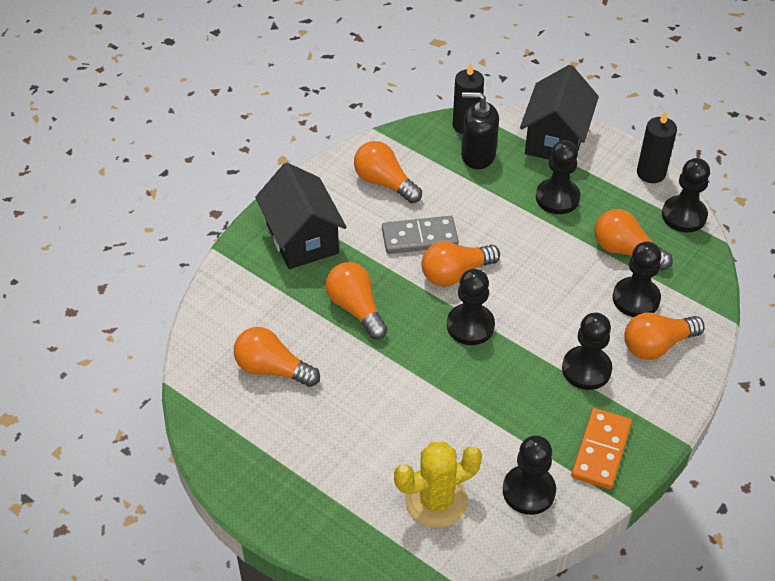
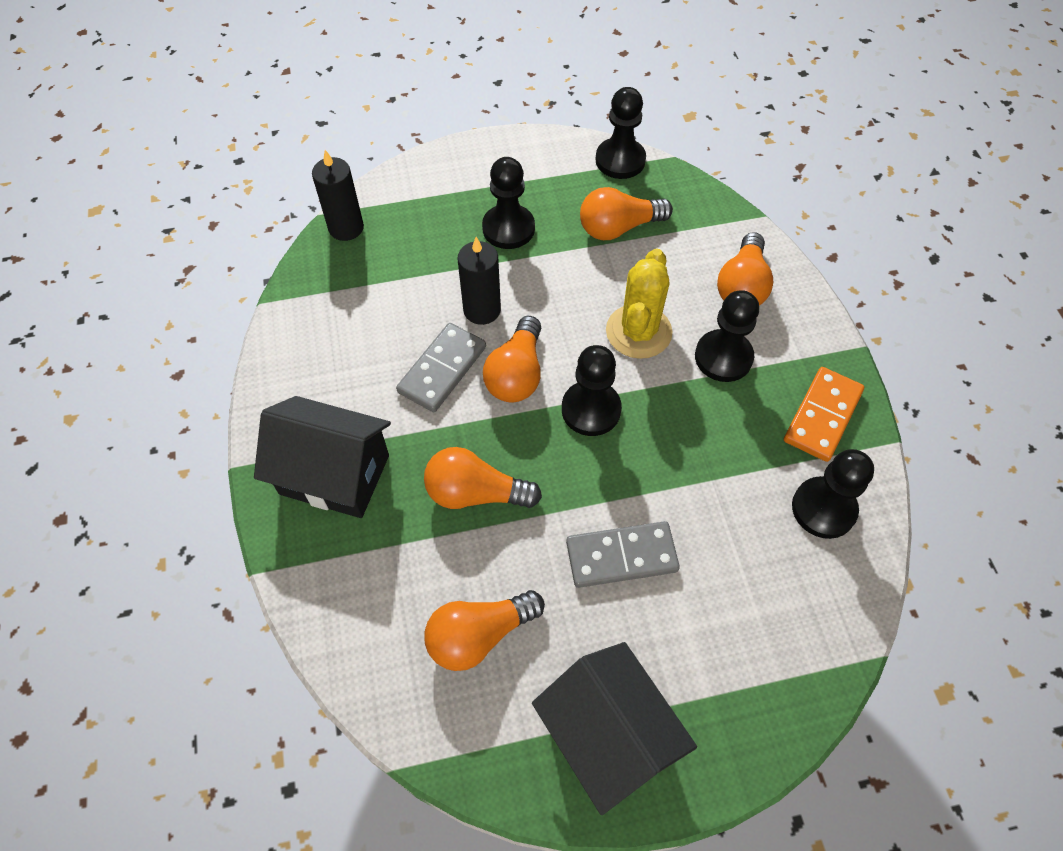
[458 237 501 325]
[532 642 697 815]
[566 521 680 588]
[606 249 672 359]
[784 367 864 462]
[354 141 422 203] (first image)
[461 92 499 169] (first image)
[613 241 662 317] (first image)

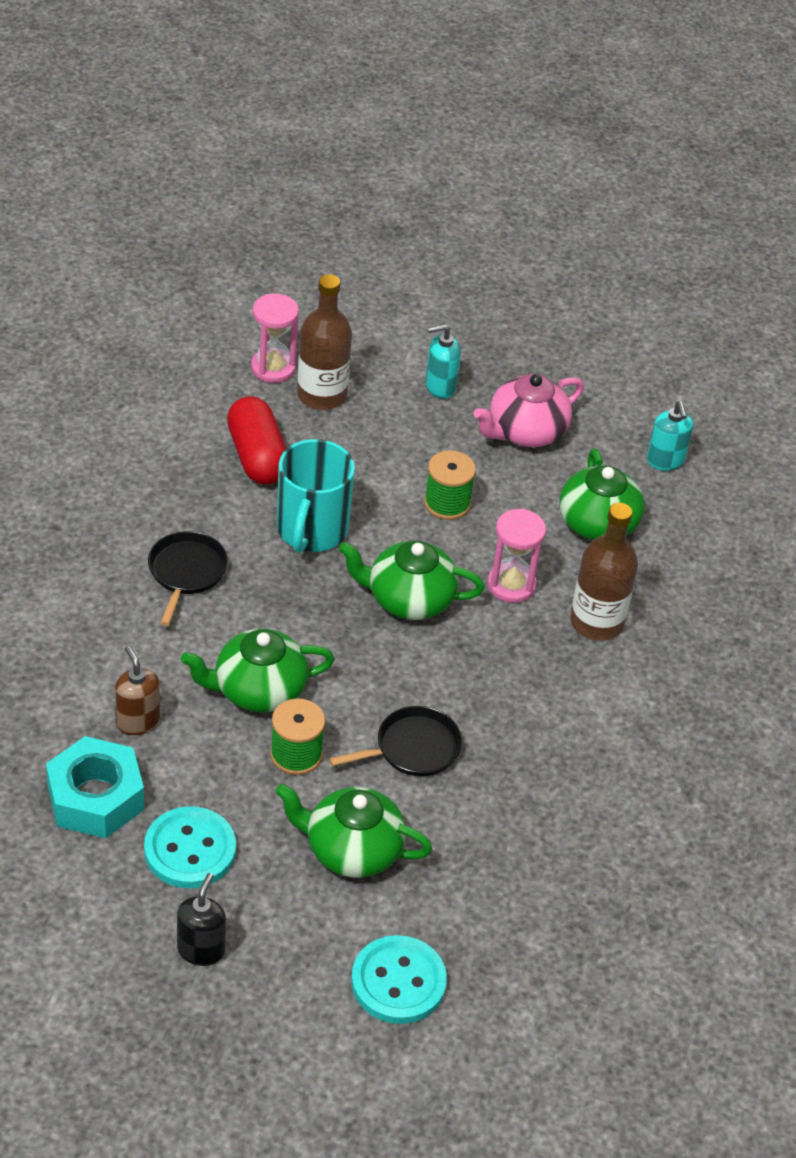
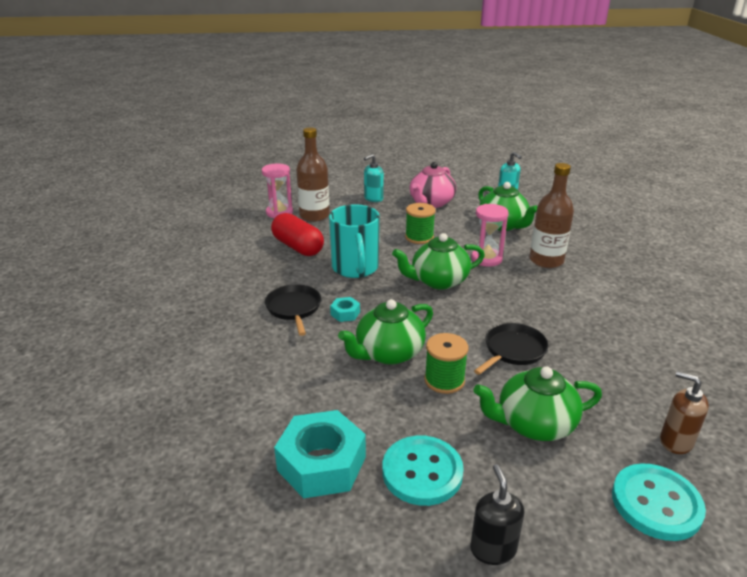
[330 297 360 322]
[660 371 709 454]

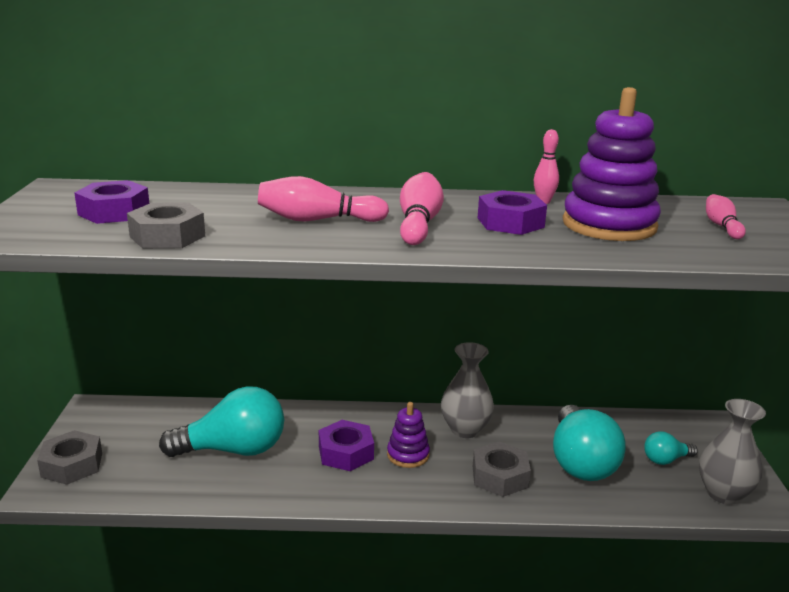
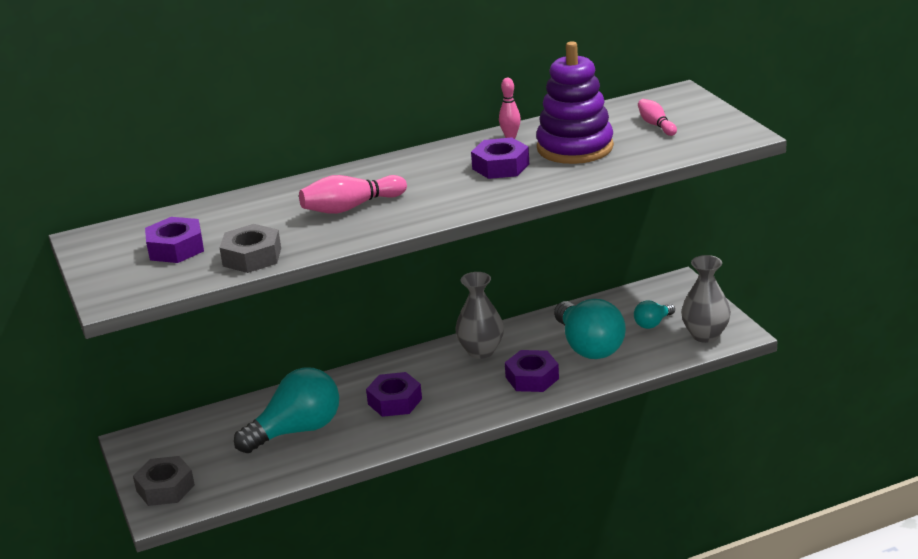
[505 350 559 392]
[387 402 430 468] (first image)
[400 172 444 245] (first image)

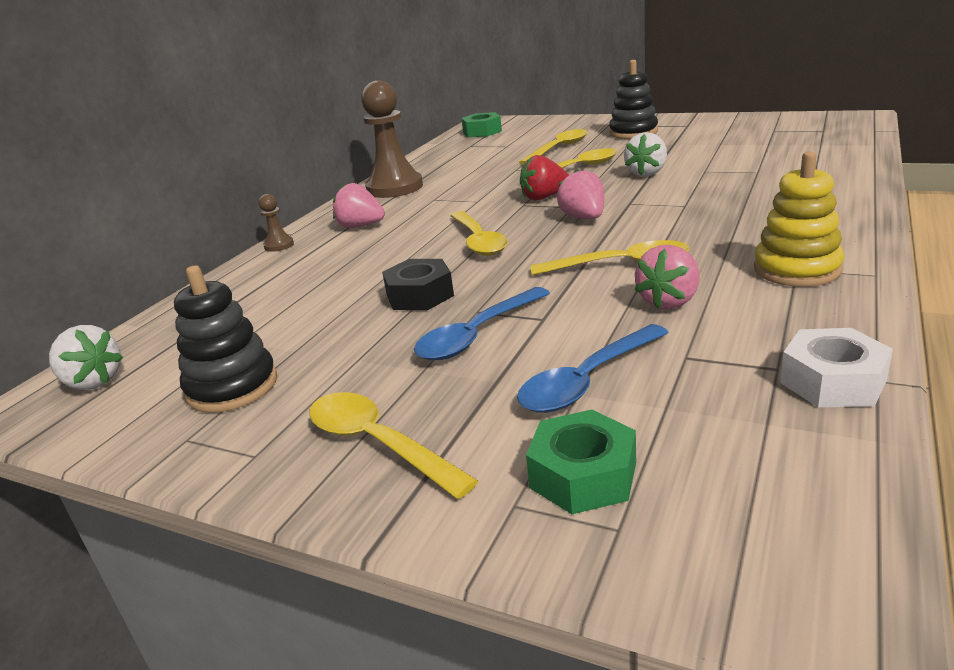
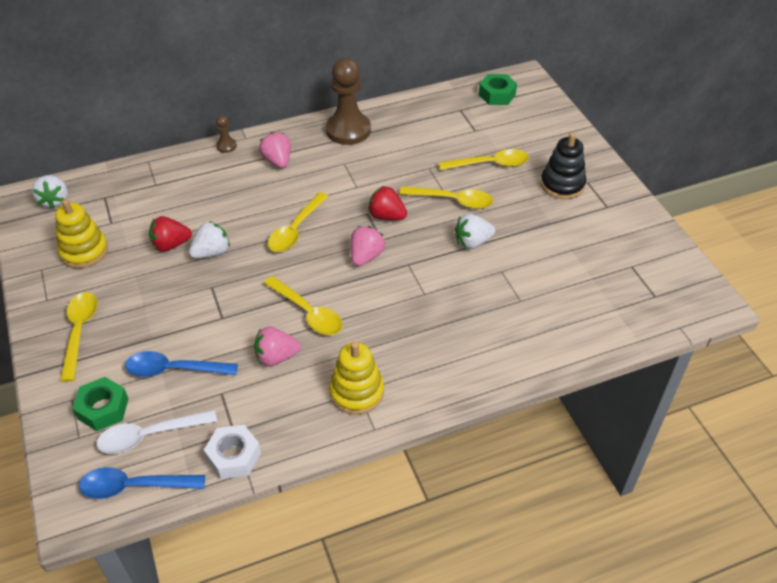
[55 199 108 268]
[79 467 205 499]
[96 410 217 454]
[149 216 192 252]
[189 221 230 259]

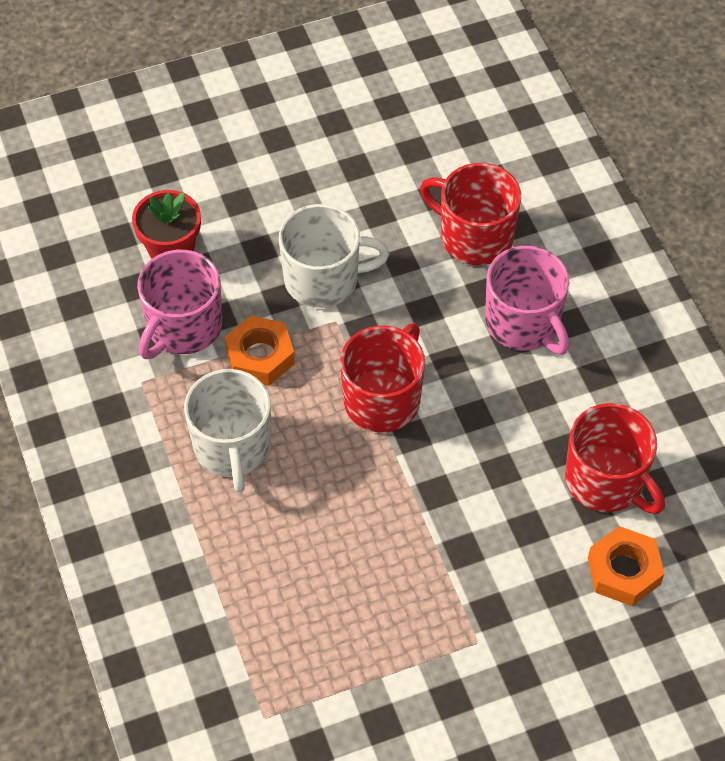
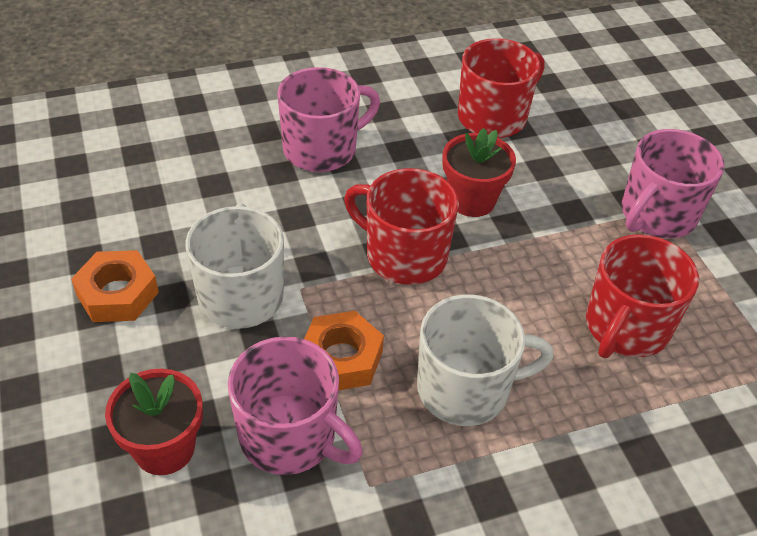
[71 250 159 322]
[442 128 516 217]
[586 234 699 358]
[622 129 724 238]

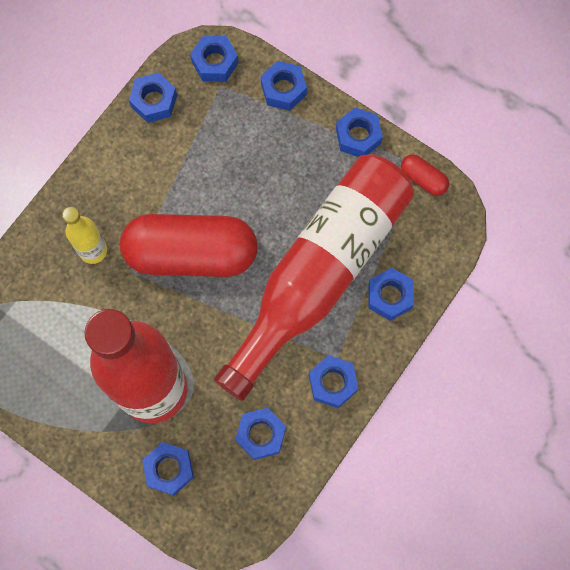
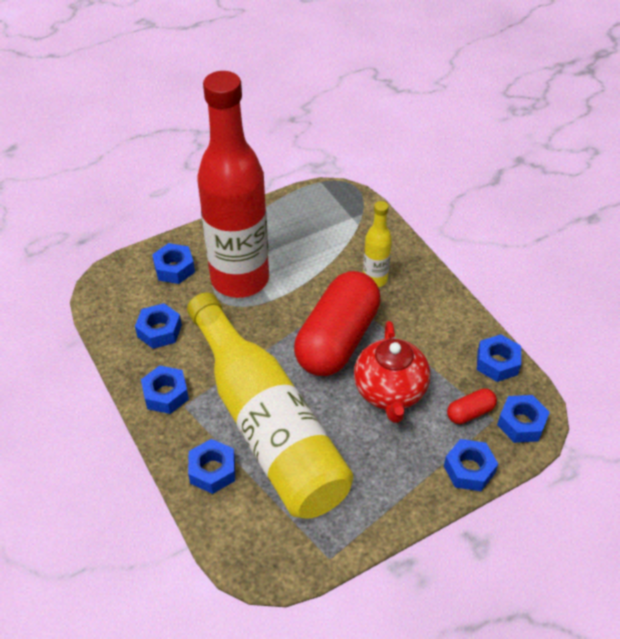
[187 292 353 519]
[354 321 430 423]
[447 388 497 424]
[336 107 383 157] (first image)

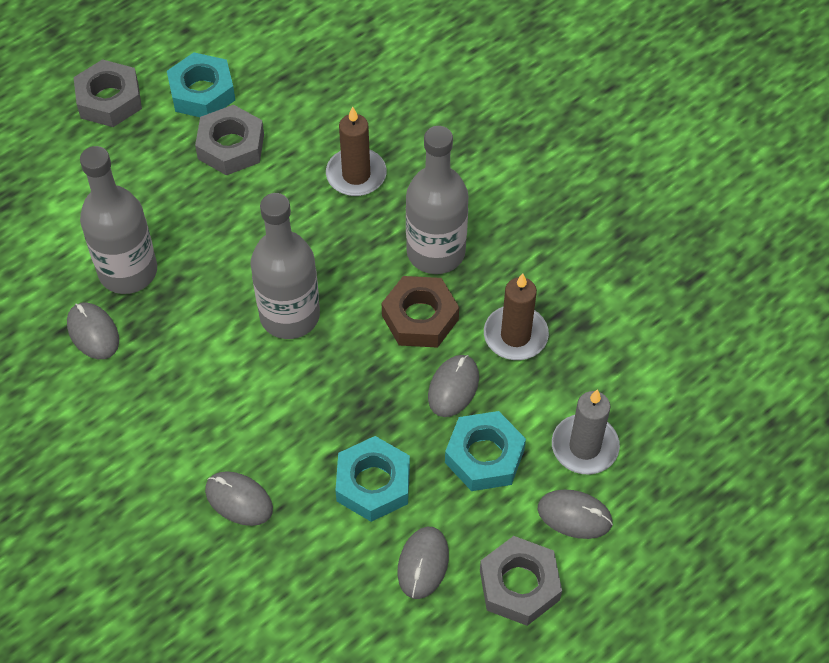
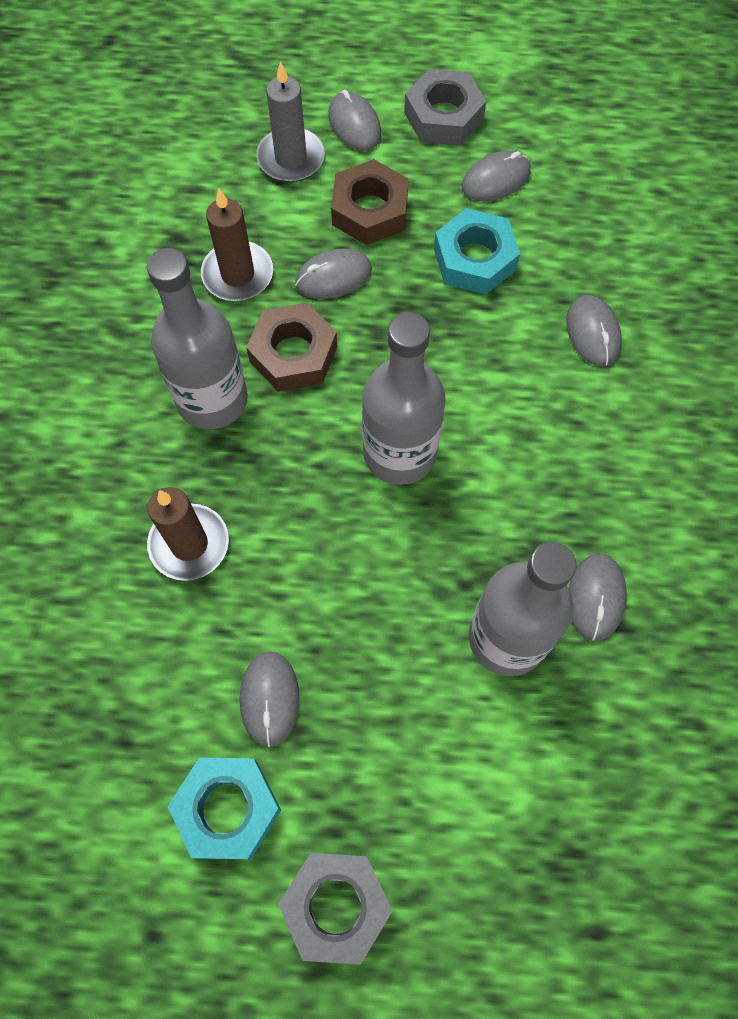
[240 651 299 747]
[331 159 409 245]

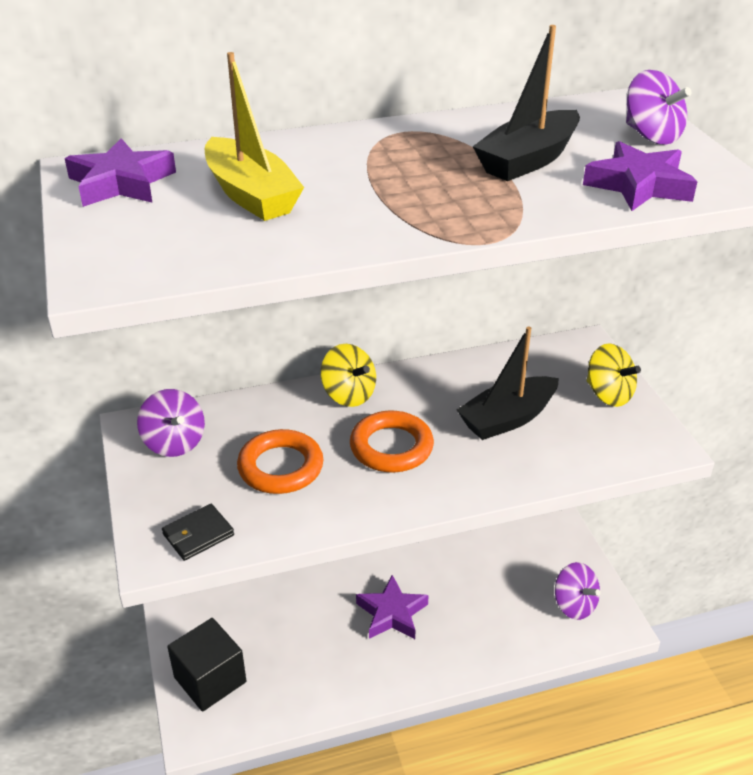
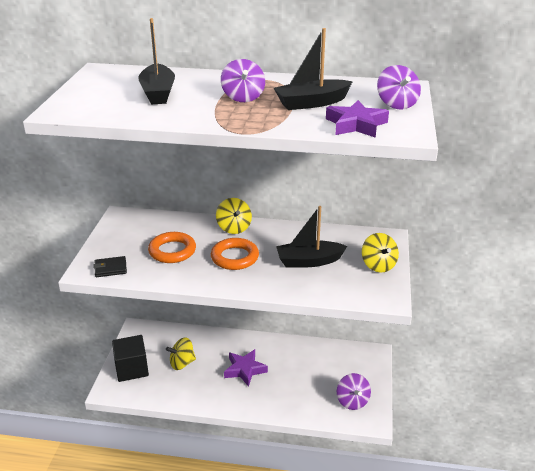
[138 18 175 104]
[166 337 196 370]
[221 59 265 102]
[65 138 176 207] (first image)

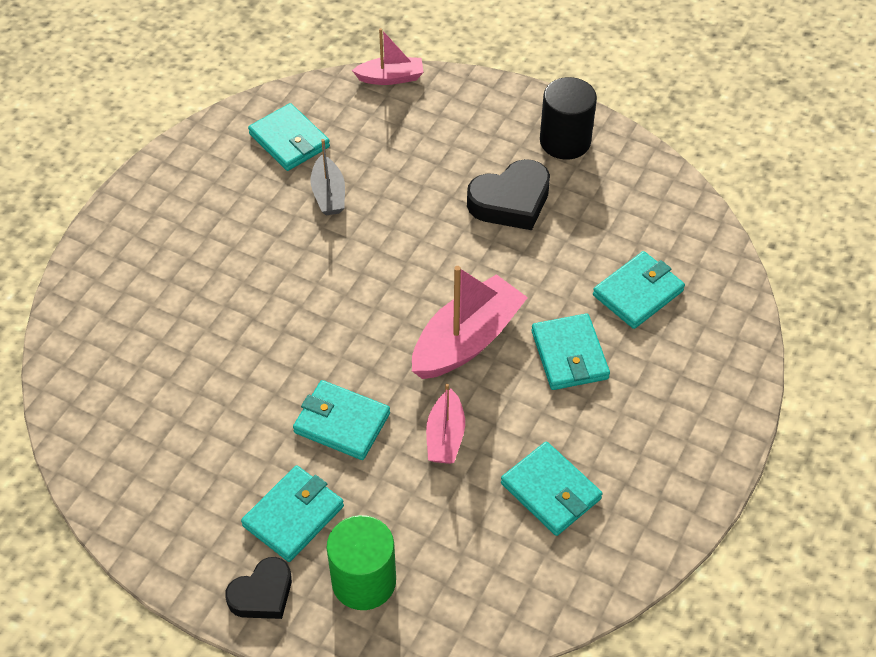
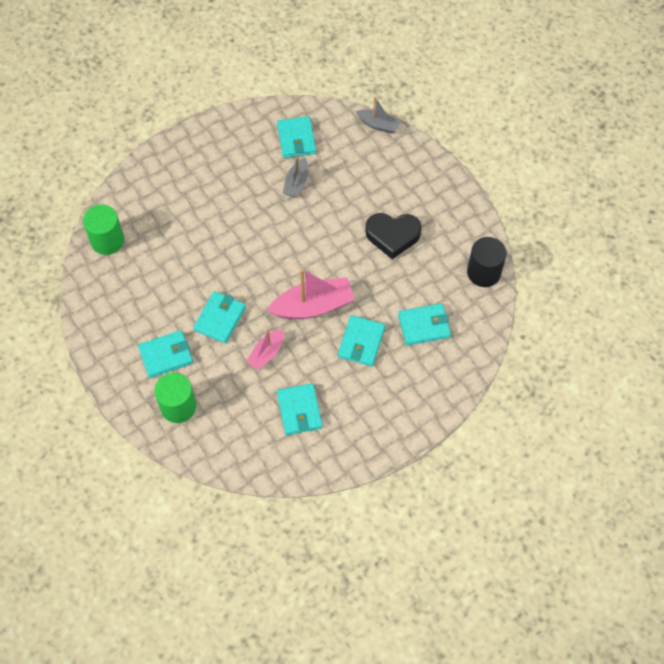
[83 205 124 255]
[193 291 246 344]
[356 97 401 133]
[467 237 507 287]
[225 557 292 619] (first image)

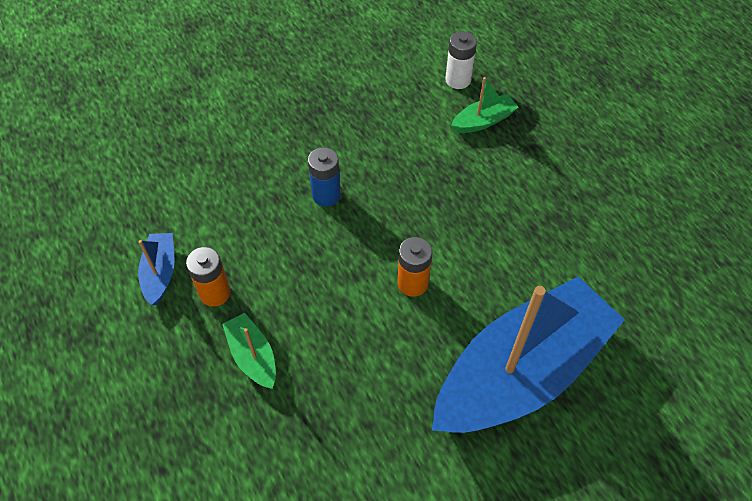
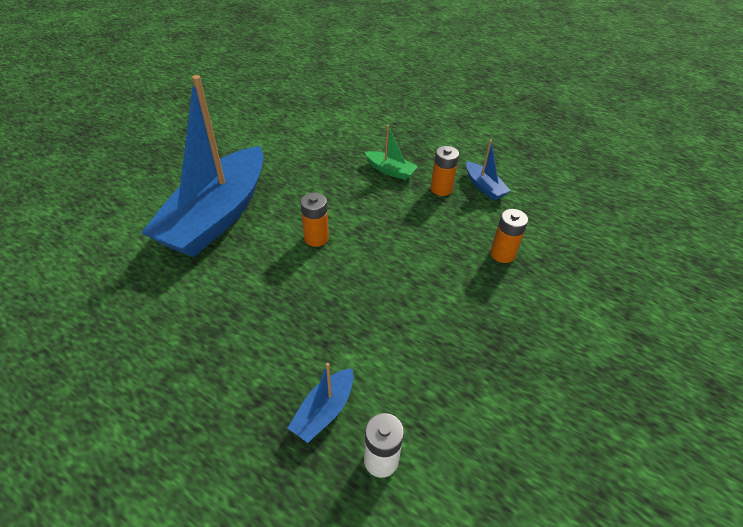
[288 363 354 443]
[491 209 528 263]
[308 147 341 207] (first image)

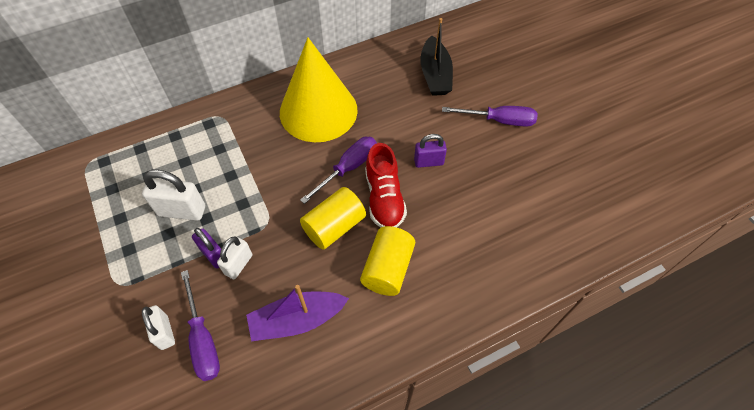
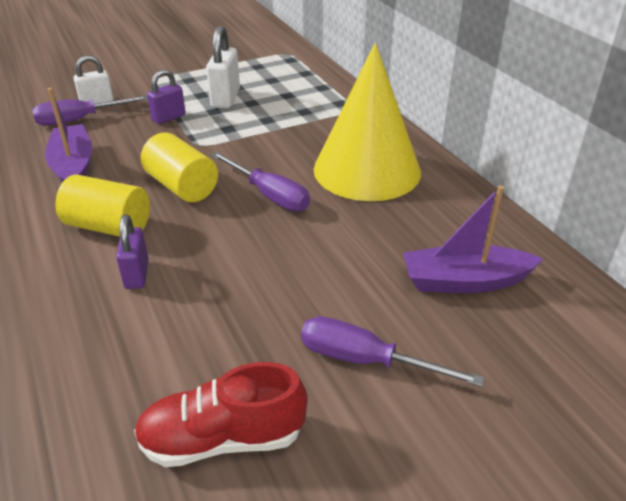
[116 214 149 289]
[134 362 308 467]
[301 316 484 387]
[403 186 543 293]
[217 237 252 279] (first image)

